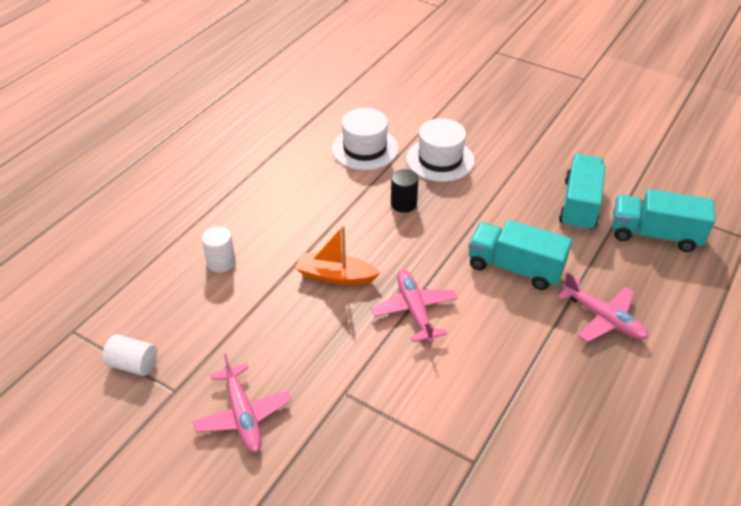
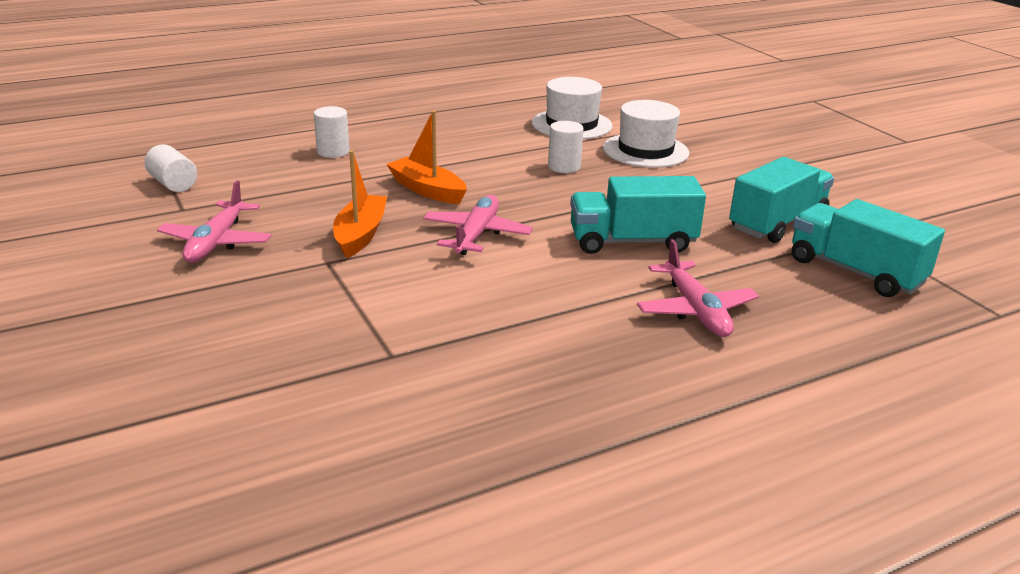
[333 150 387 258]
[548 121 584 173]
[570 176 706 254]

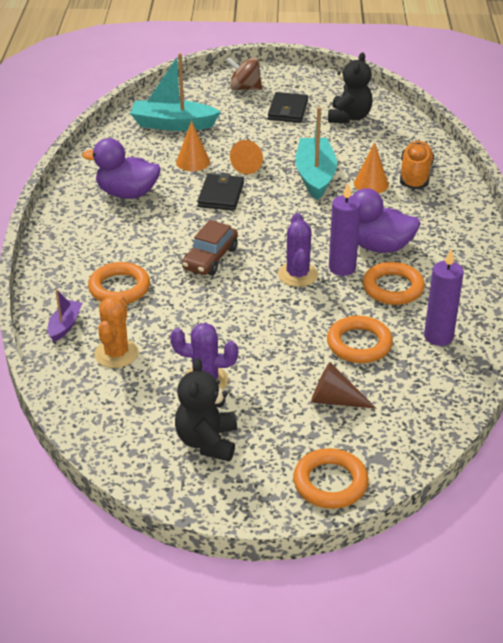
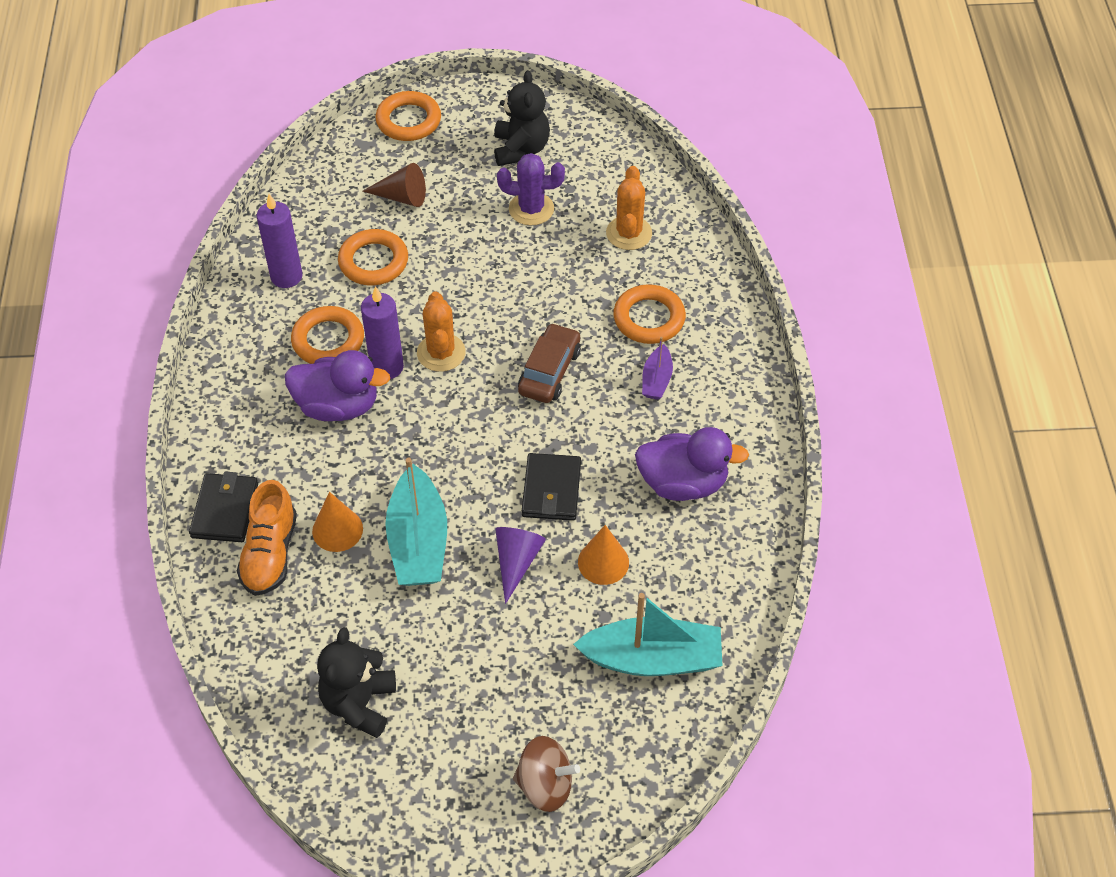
[189 472 258 542]
[417 291 466 372]
[495 527 546 604]
[642 337 673 400]

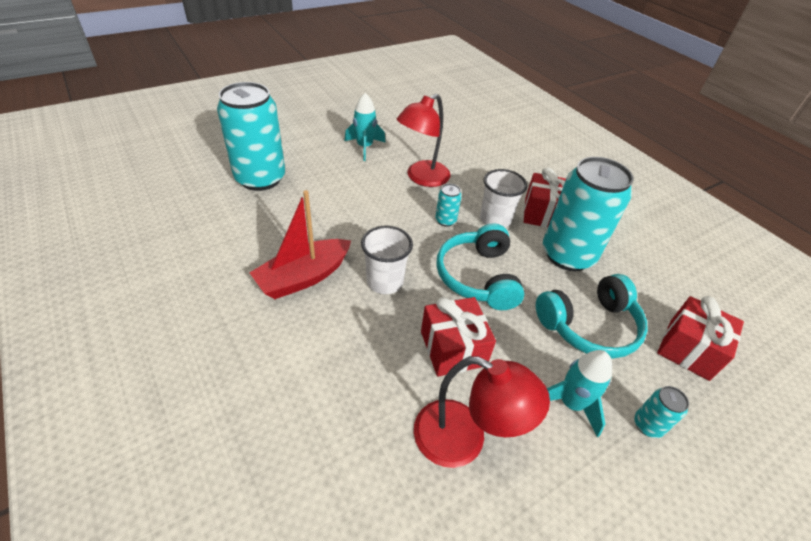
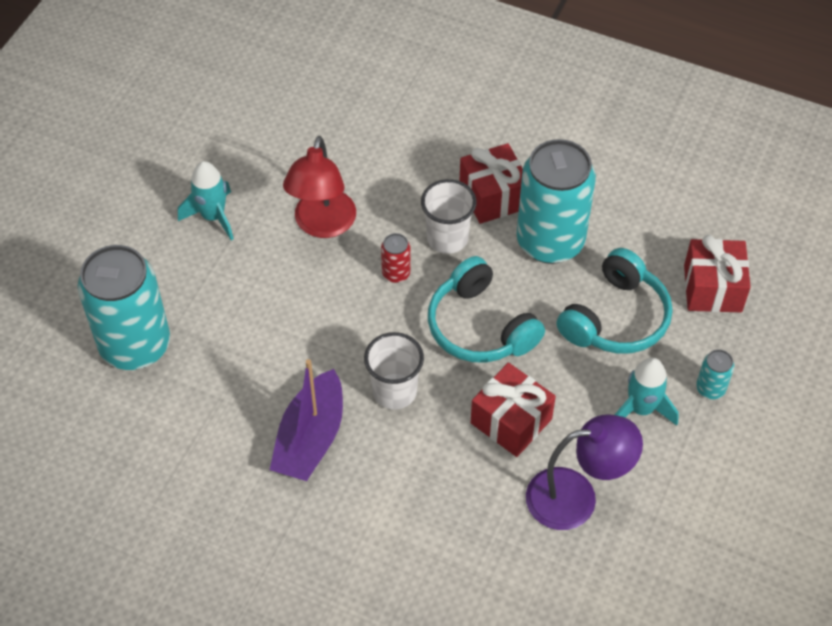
[270 359 343 481]
[381 233 411 283]
[526 415 643 530]

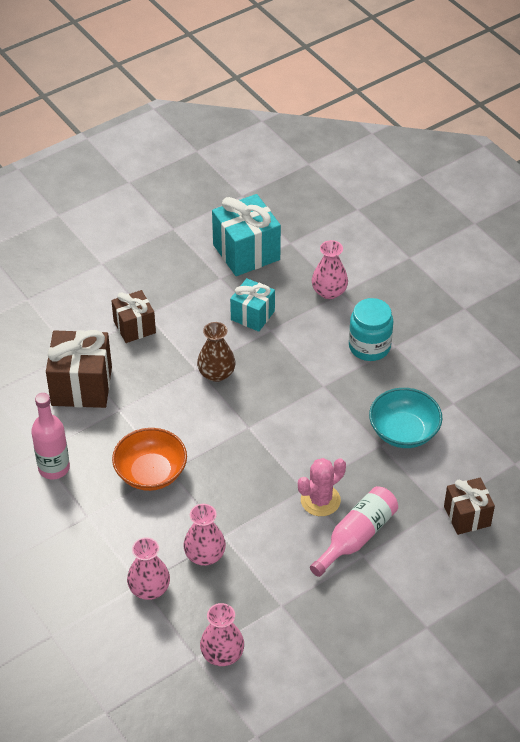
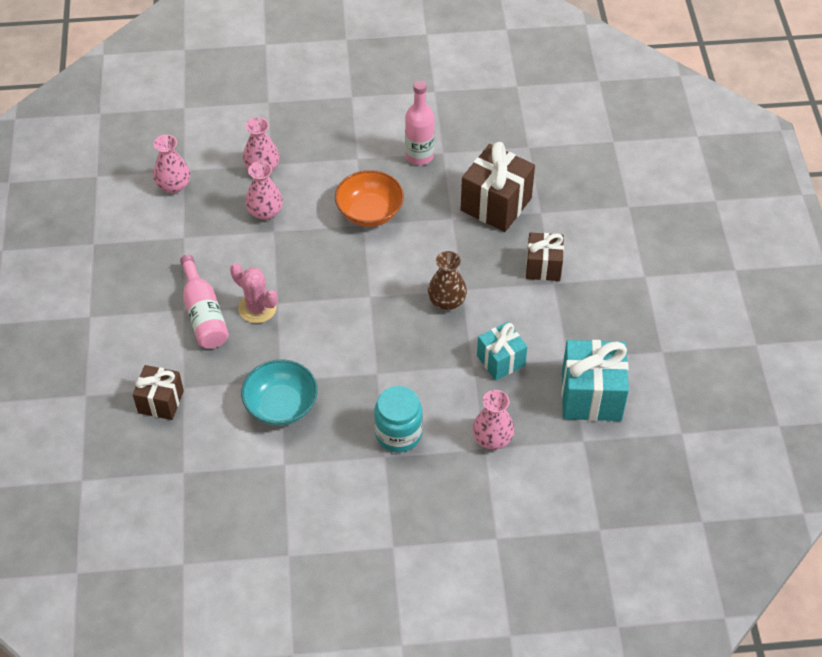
[230 263 278 323]

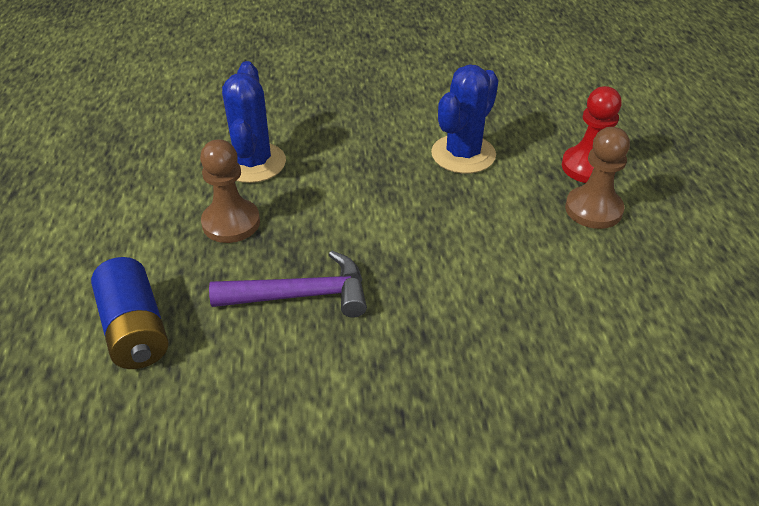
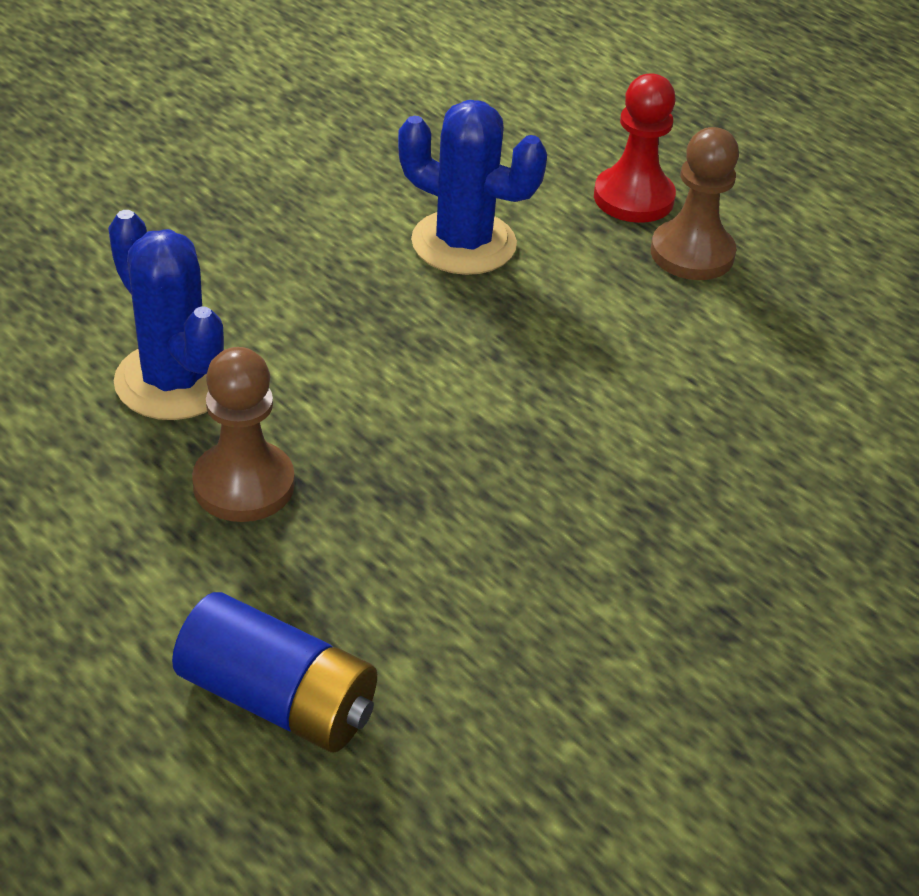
[398 100 547 275]
[209 251 367 317] (first image)

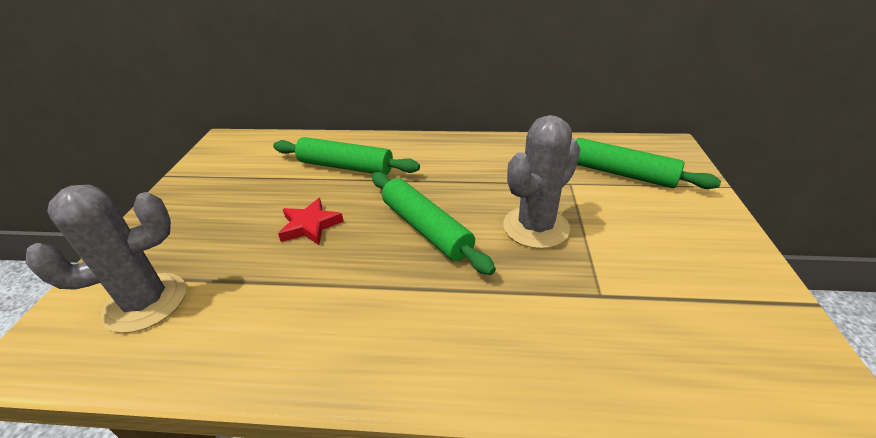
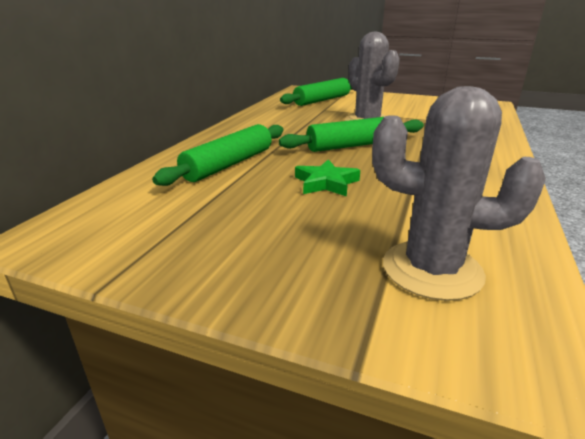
[295 159 360 196]
[372 86 546 301]

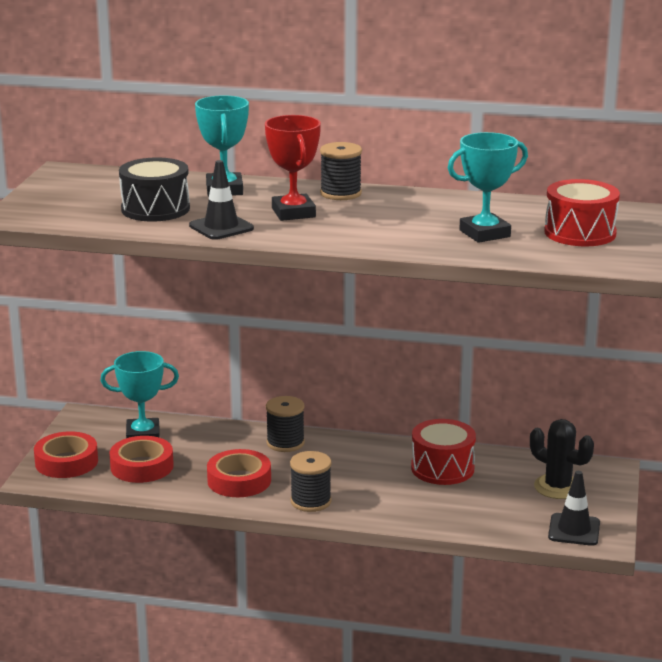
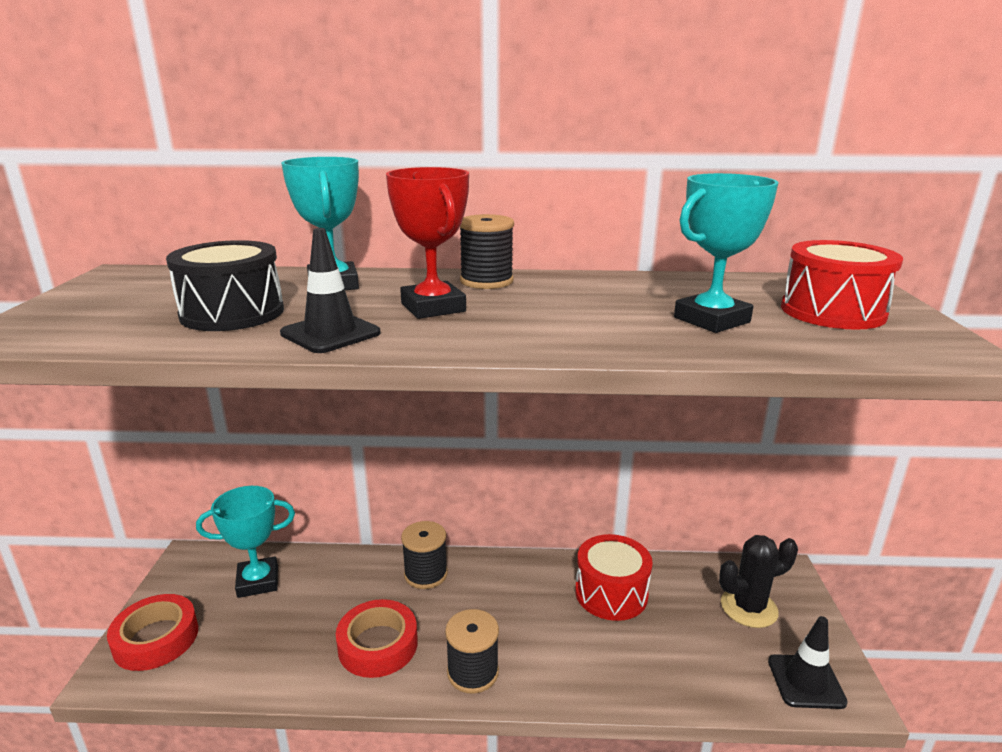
[719 535 798 628]
[109 436 174 483] (first image)

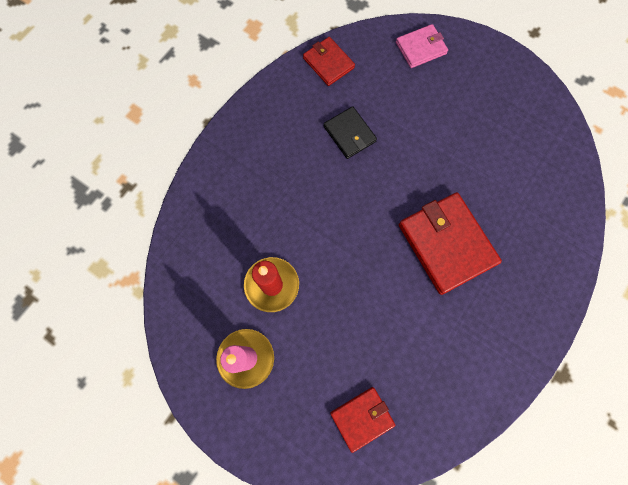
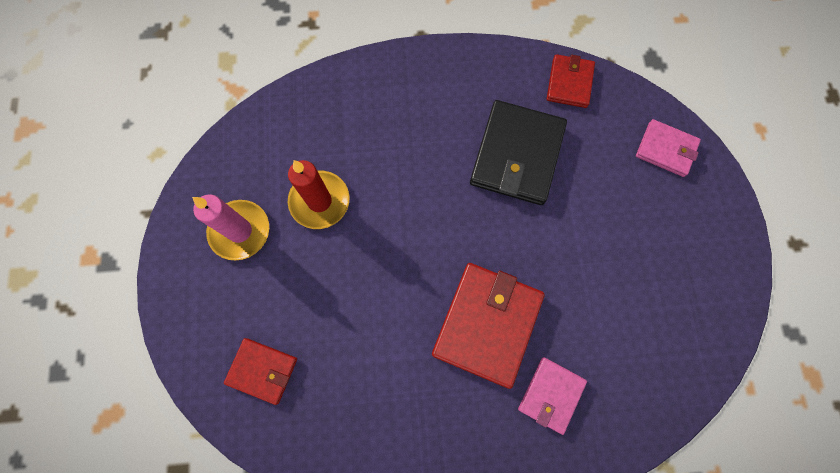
[470 100 567 205]
[518 358 587 435]

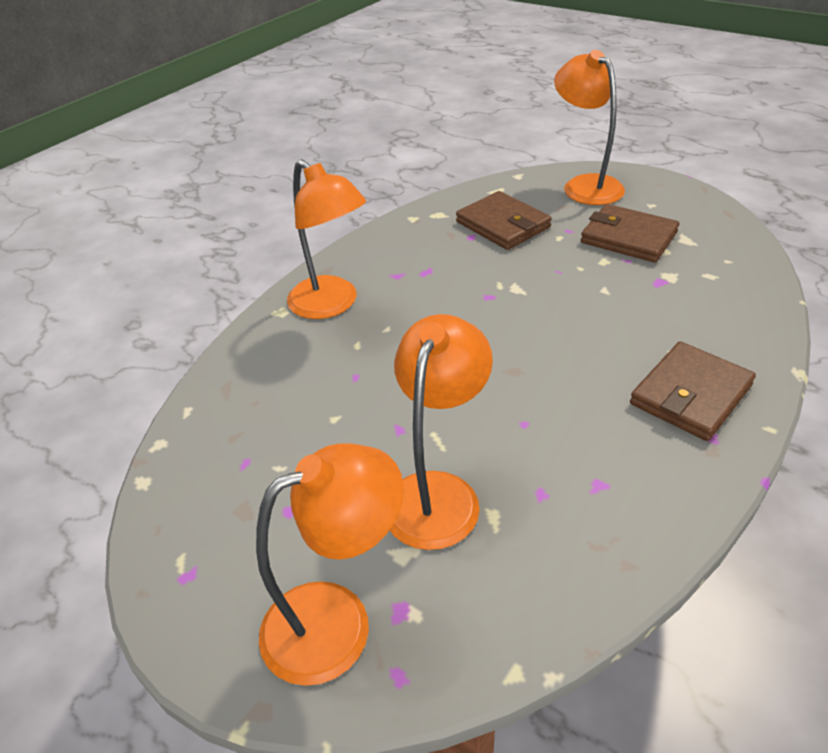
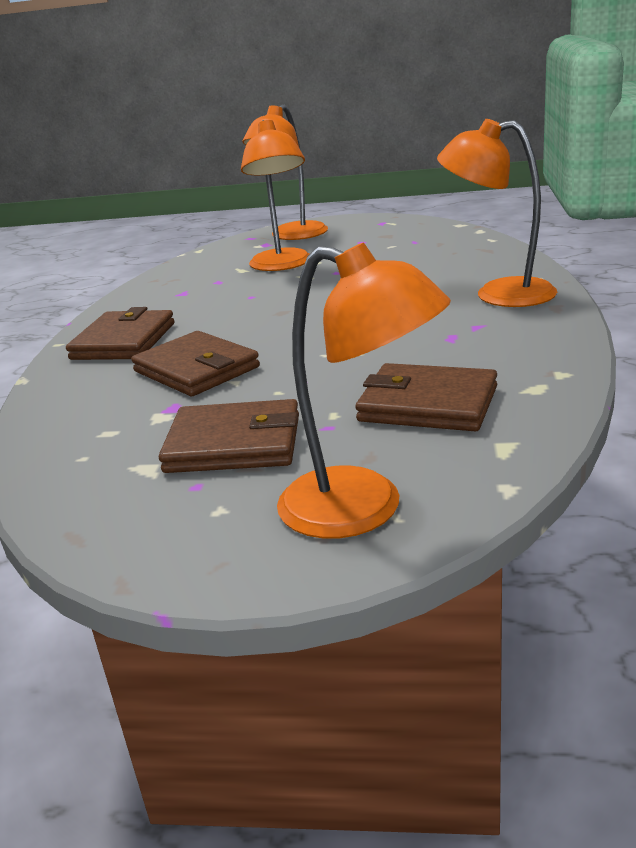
[131 331 260 396]

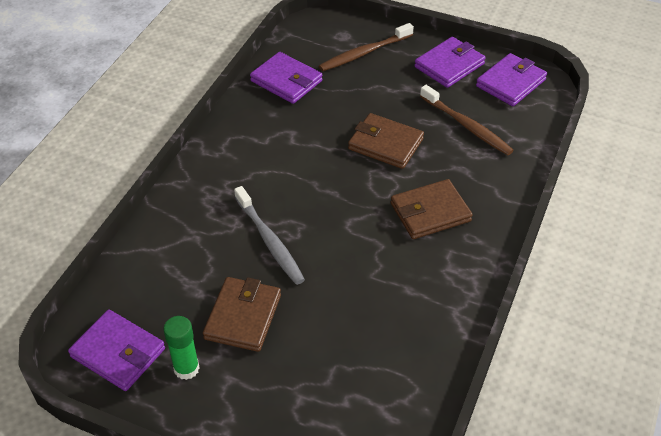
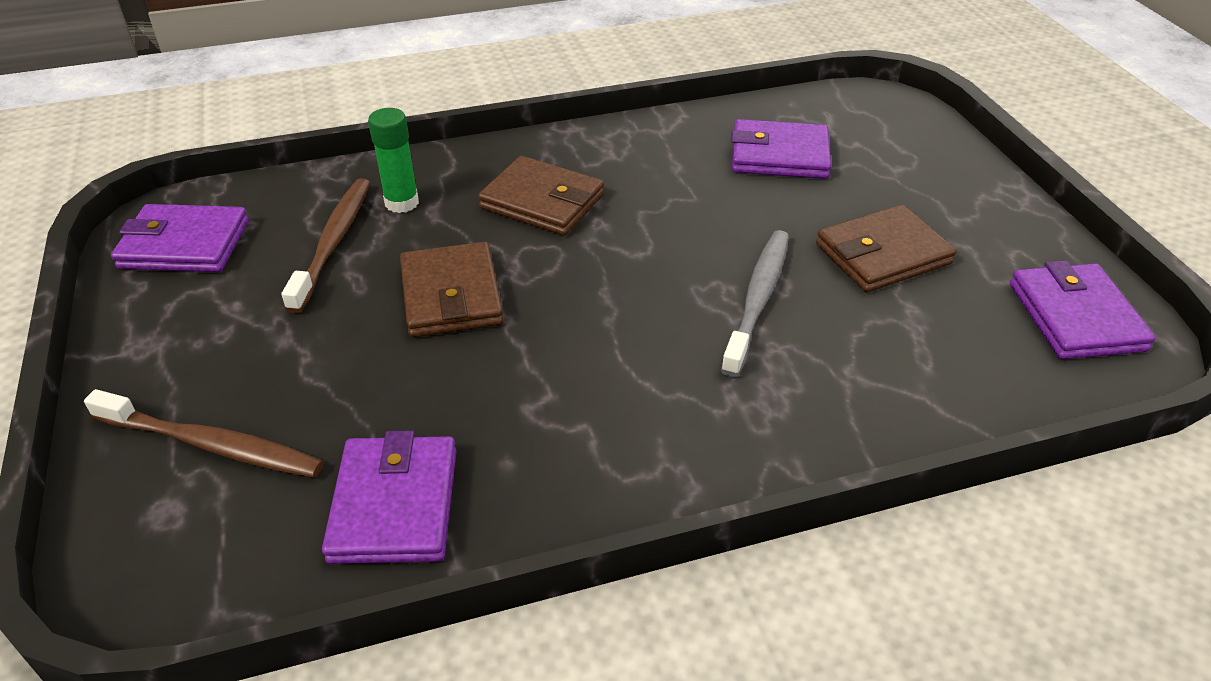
[368 108 419 213]
[731 119 831 179]

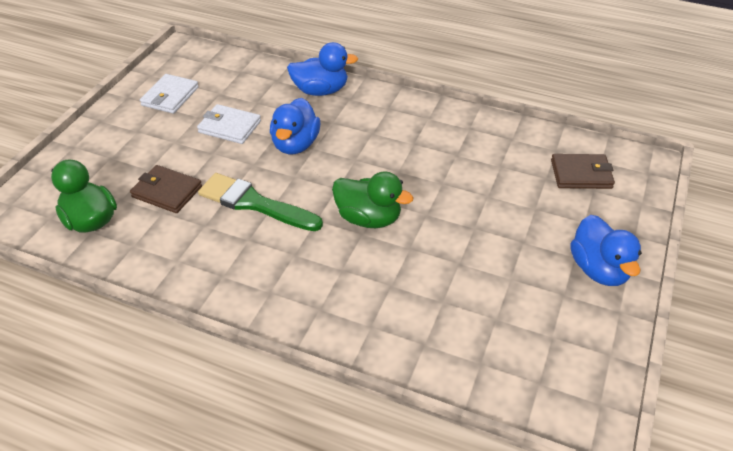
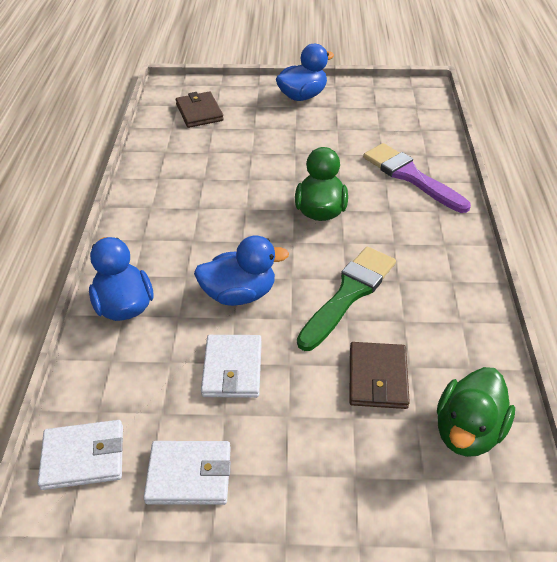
[37 420 123 490]
[297 247 396 351]
[363 143 471 213]

